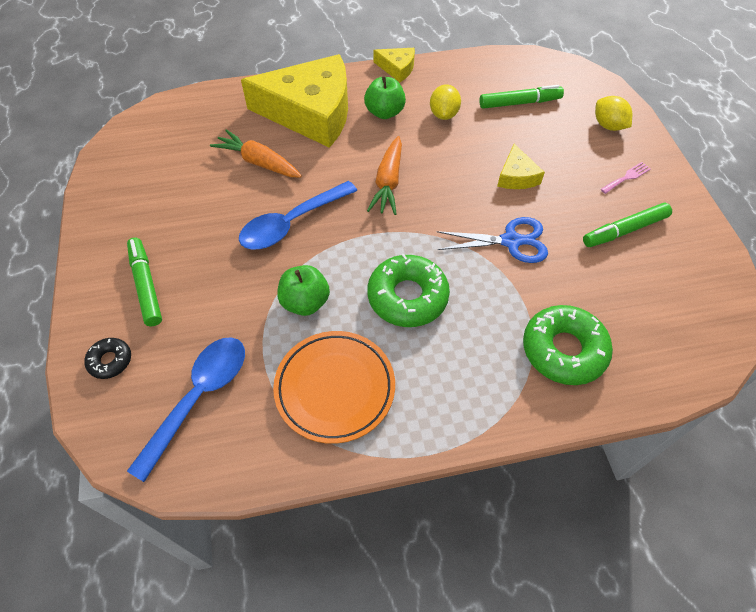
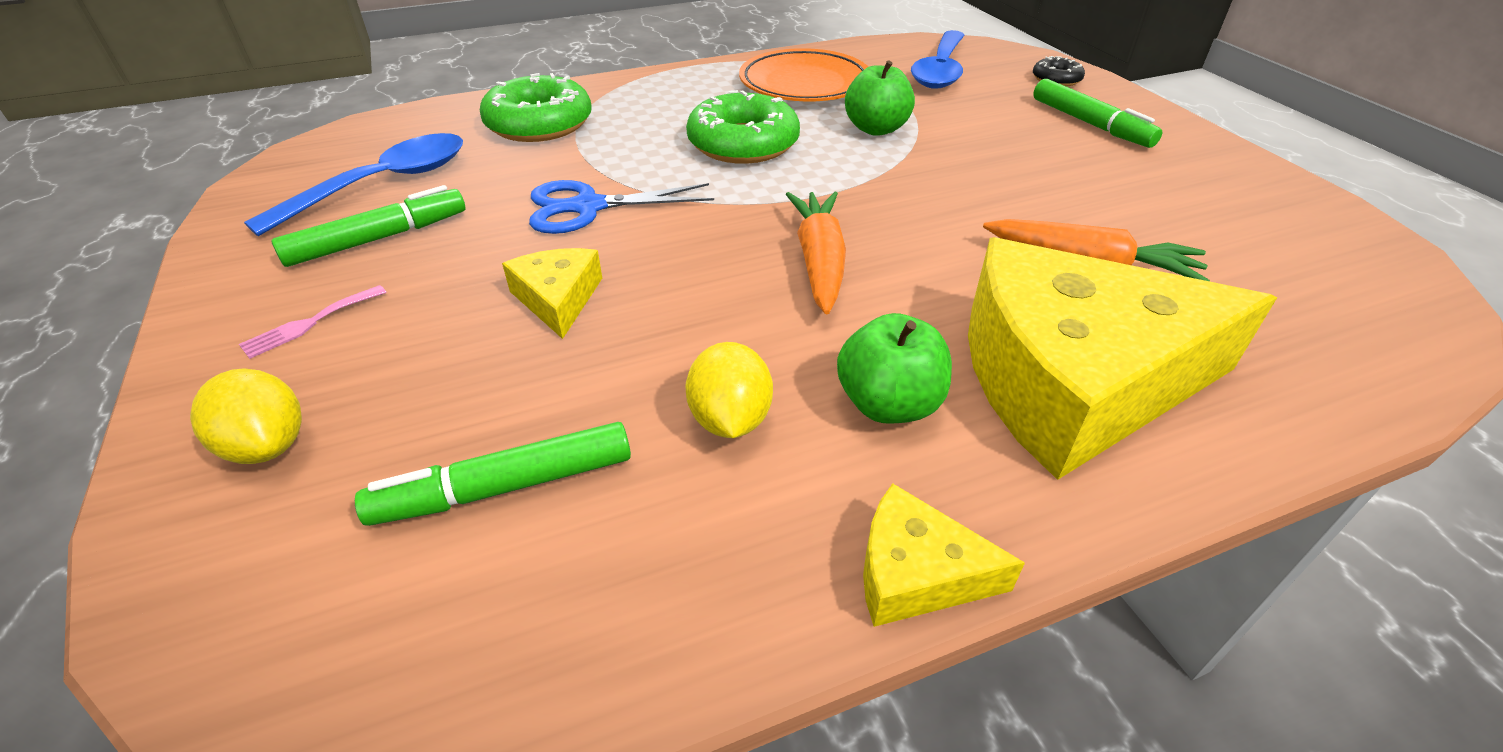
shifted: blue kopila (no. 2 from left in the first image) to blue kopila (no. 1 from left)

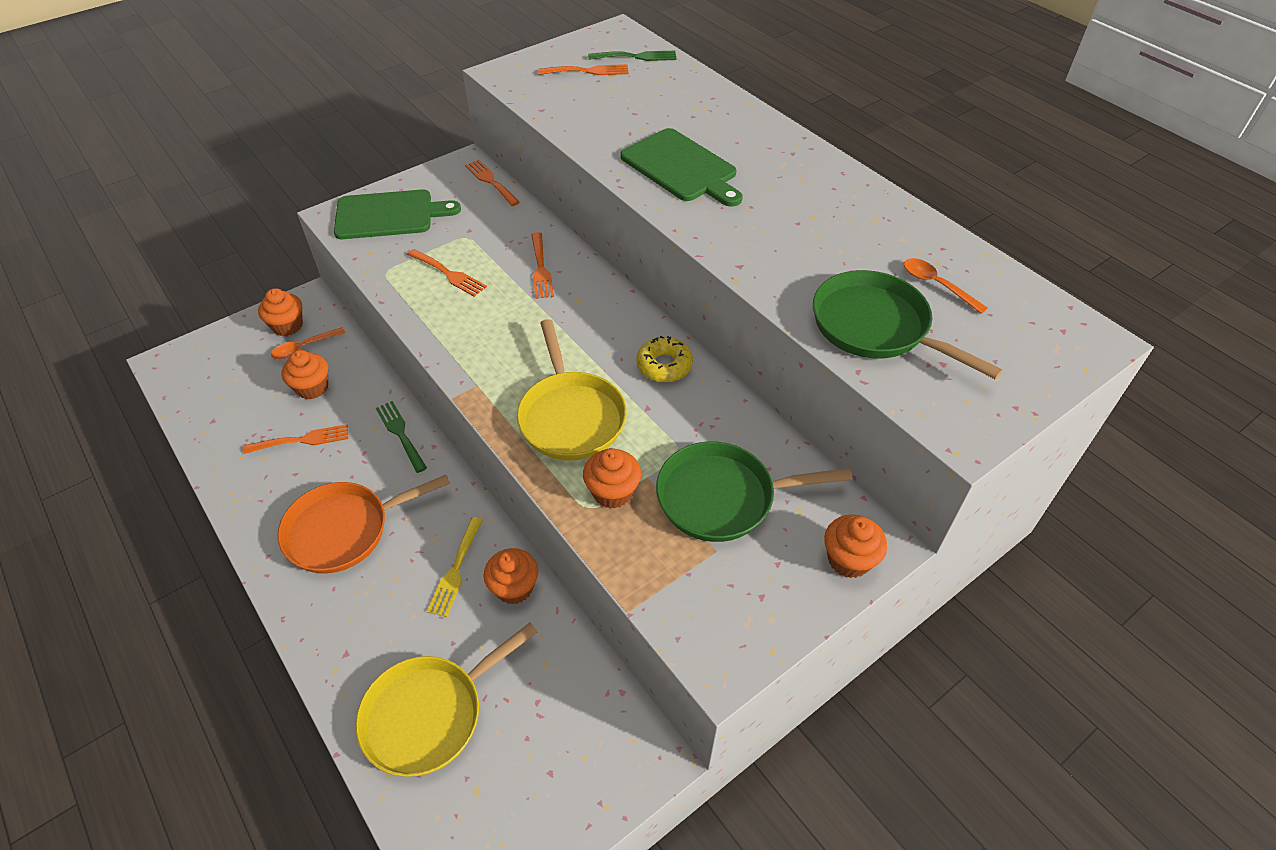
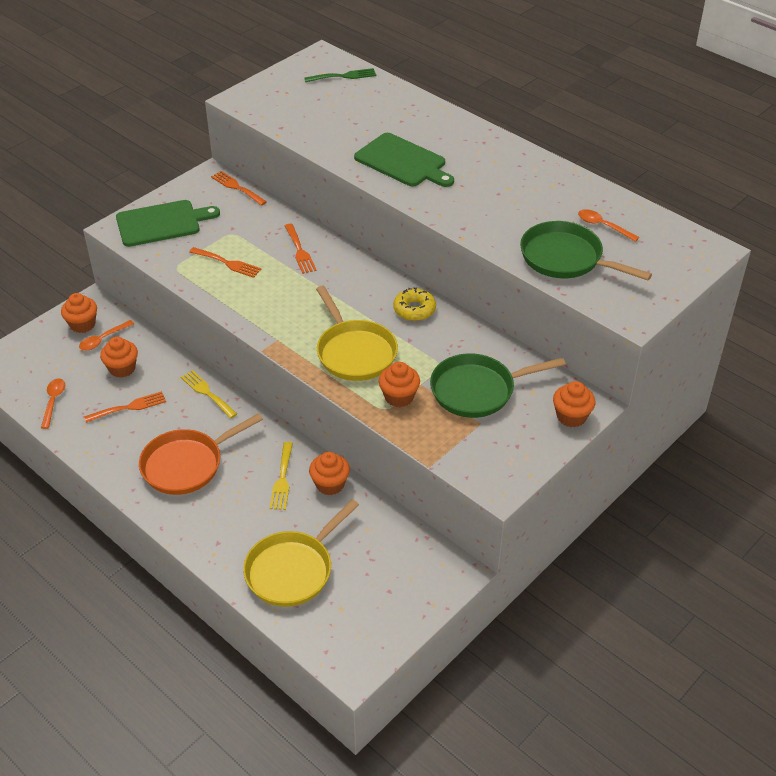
gone: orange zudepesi (no. 5 from left)
new: orange kopila (no. 1 from left)
repainted: green zudepesi (no. 1 from left) to yellow zudepesi (no. 1 from left)

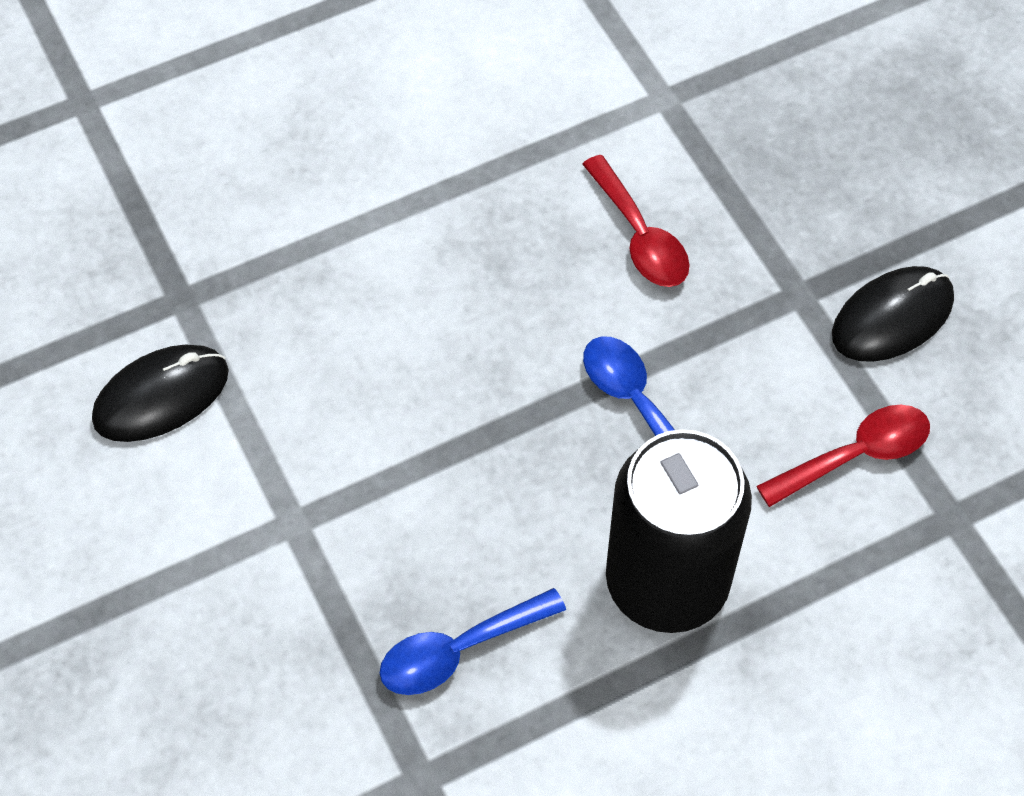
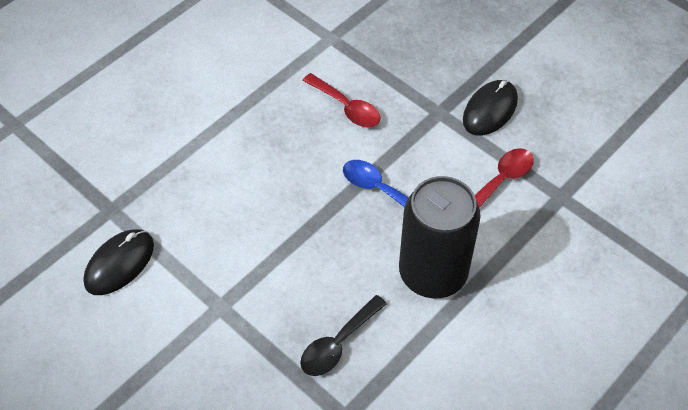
repainted: blue kopila (no. 1 from left) to black kopila

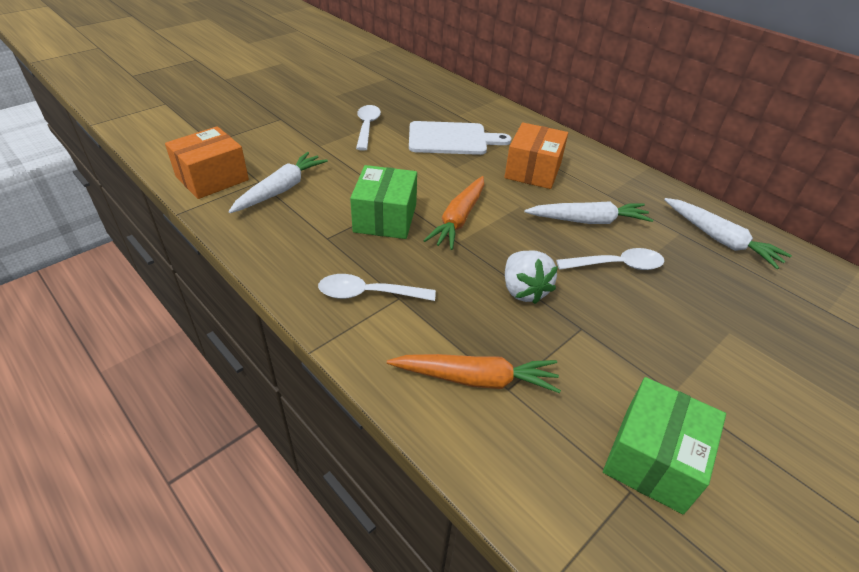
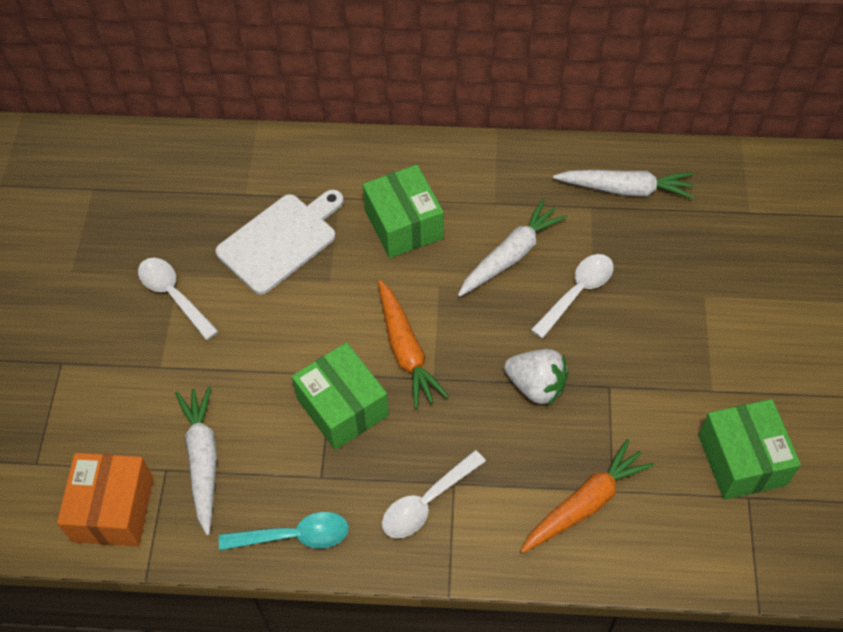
new: turquoise kopila
repainted: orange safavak (no. 2 from left) to green safavak (no. 2 from left)

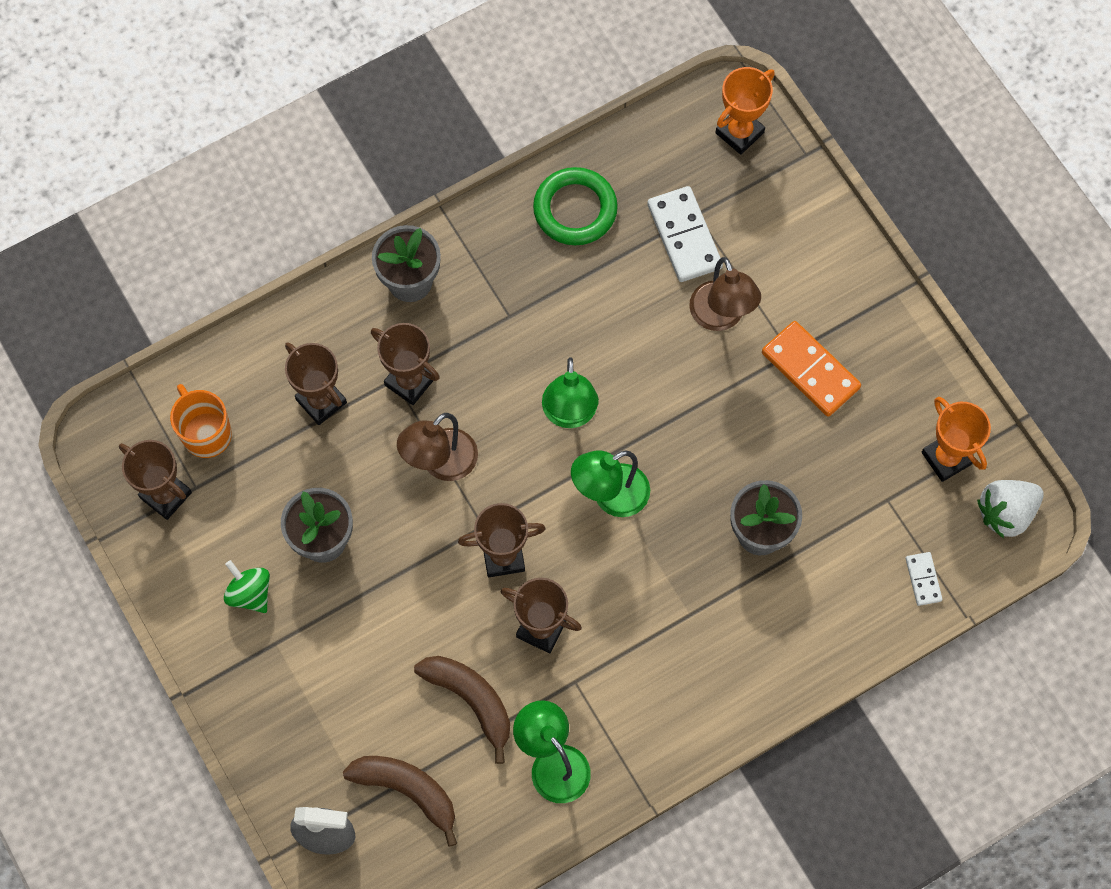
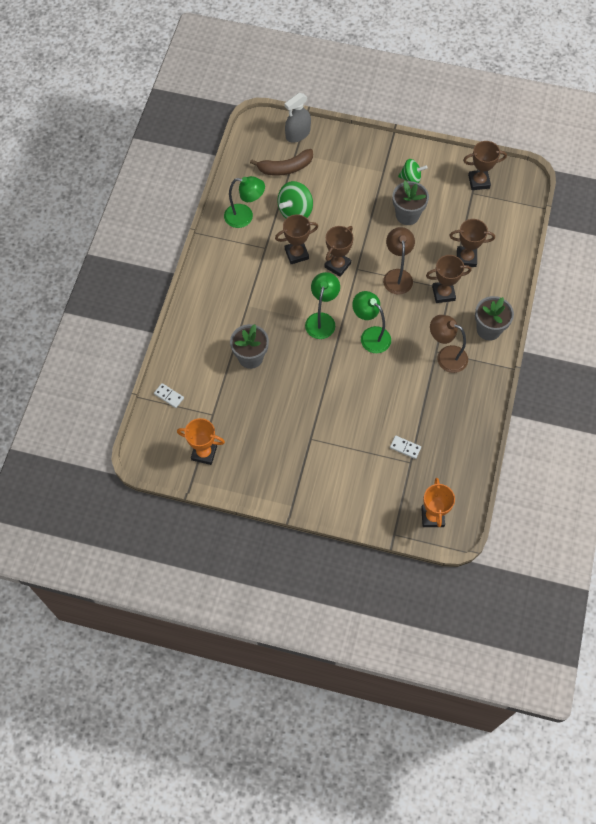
gone: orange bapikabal; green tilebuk; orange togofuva; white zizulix
shifted: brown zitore (no. 2 from left)
swapped: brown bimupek (no. 2 from left) to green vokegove (no. 1 from left)
scaled: white togofuva (no. 1 from left in the first image) x0.52

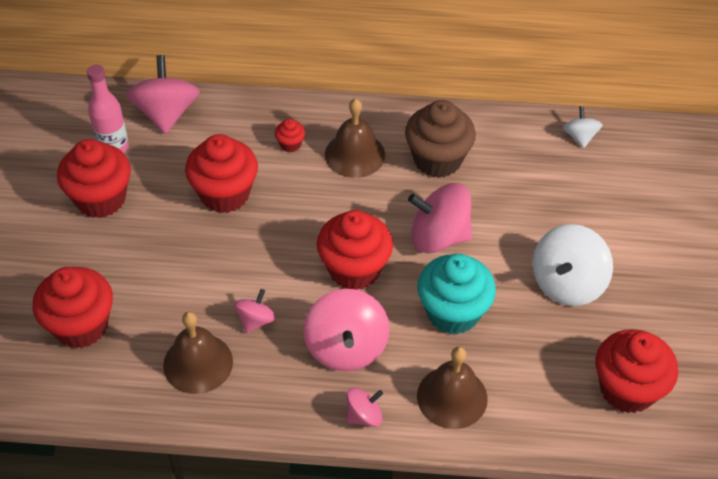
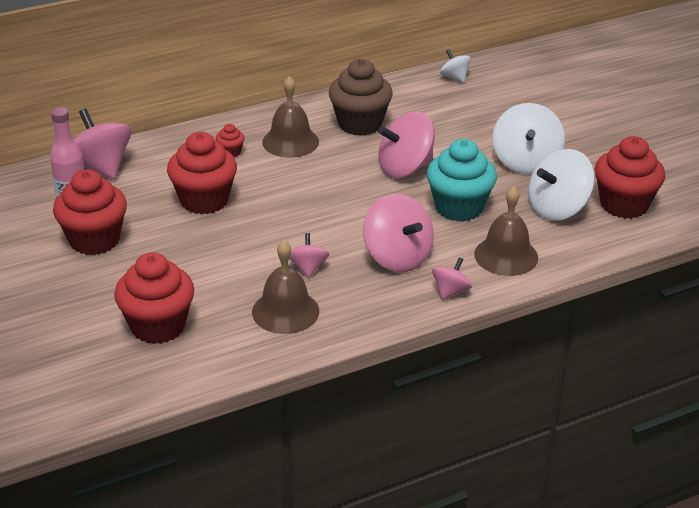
gone: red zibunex (no. 5 from left)
new: white vokegove (no. 3 from left)

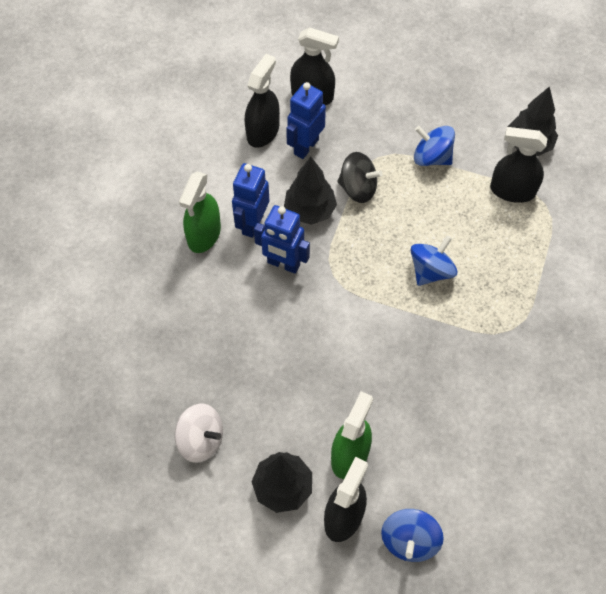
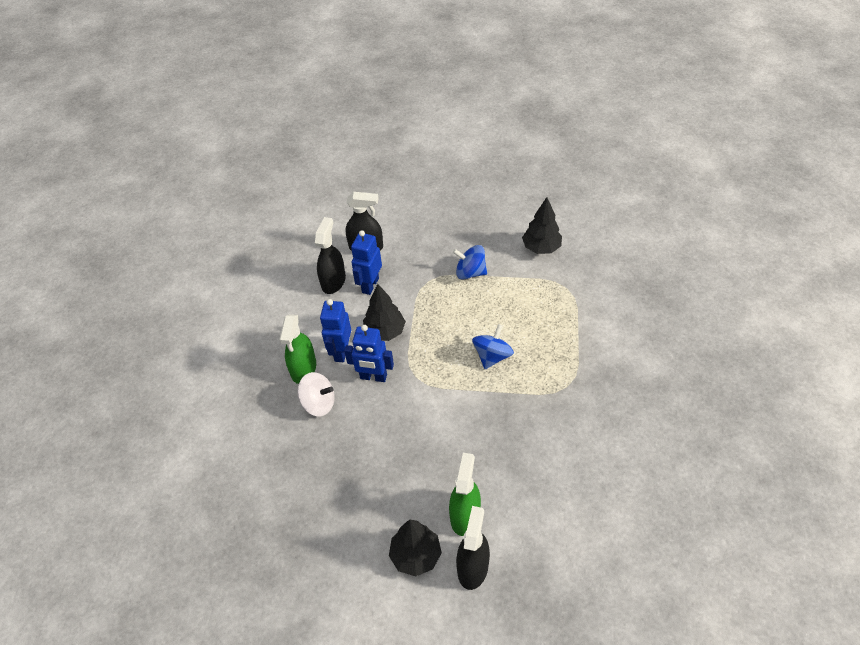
gone: black vokegove; blue vokegove (no. 1 from left); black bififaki (no. 4 from left)
shifted: white vokegove

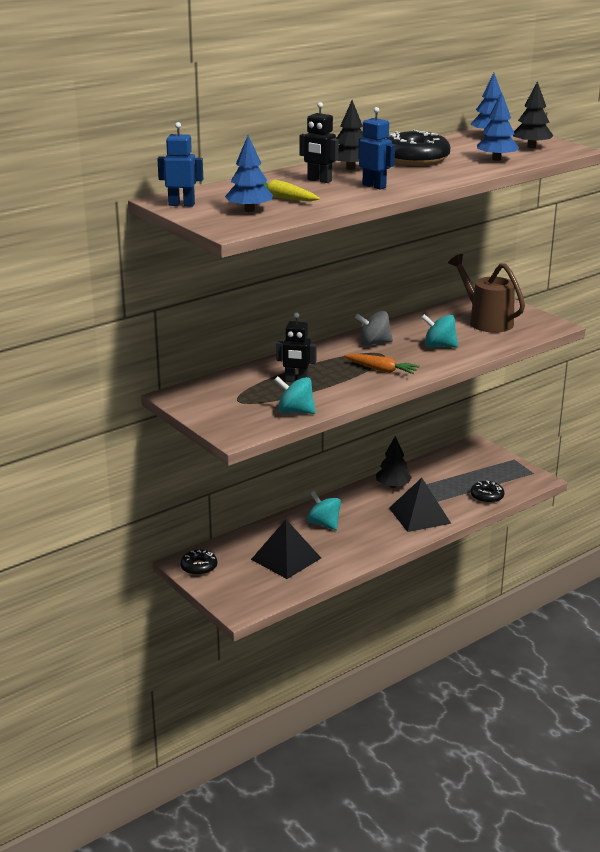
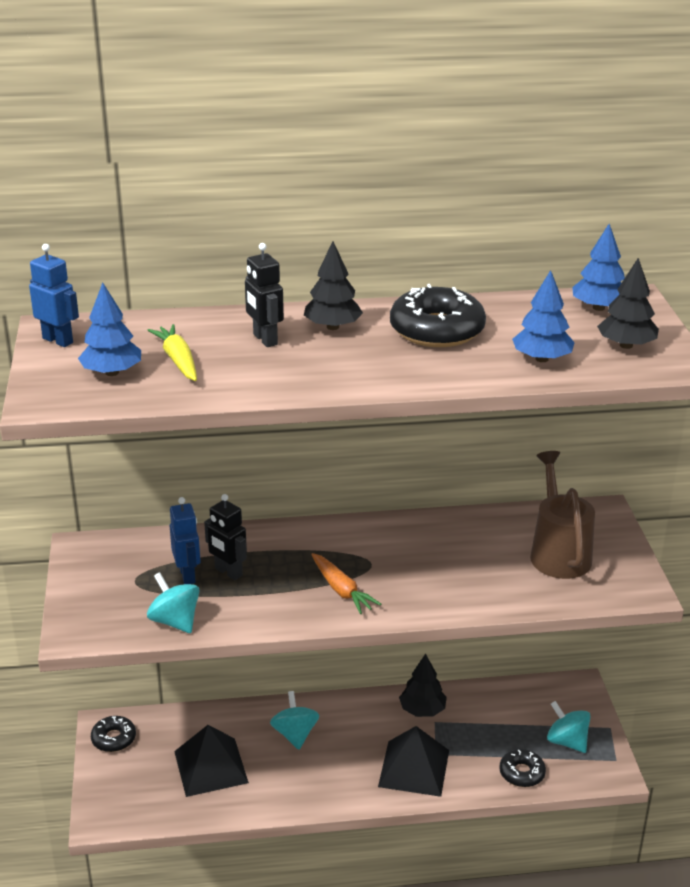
gone: grey vokegove
shifted: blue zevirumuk (no. 2 from left); turquoise vokegove (no. 3 from left)

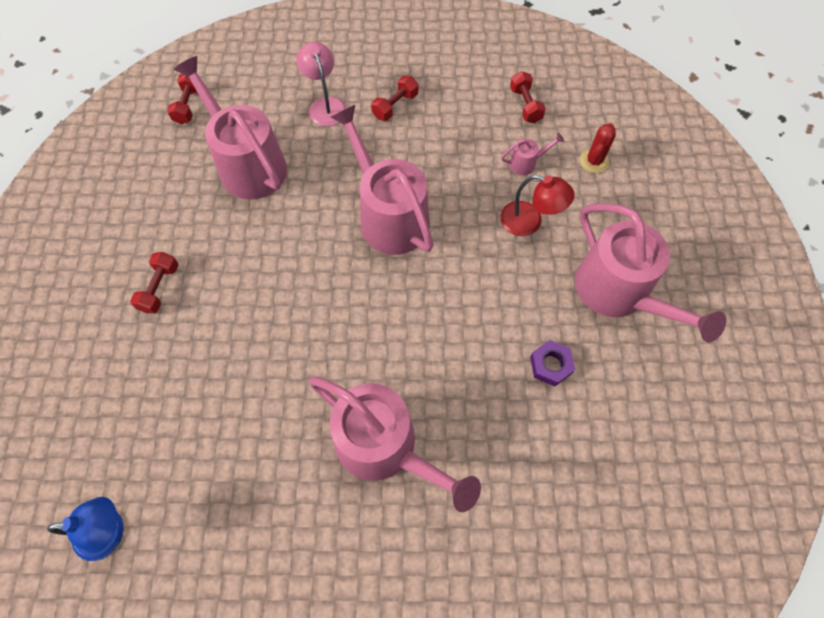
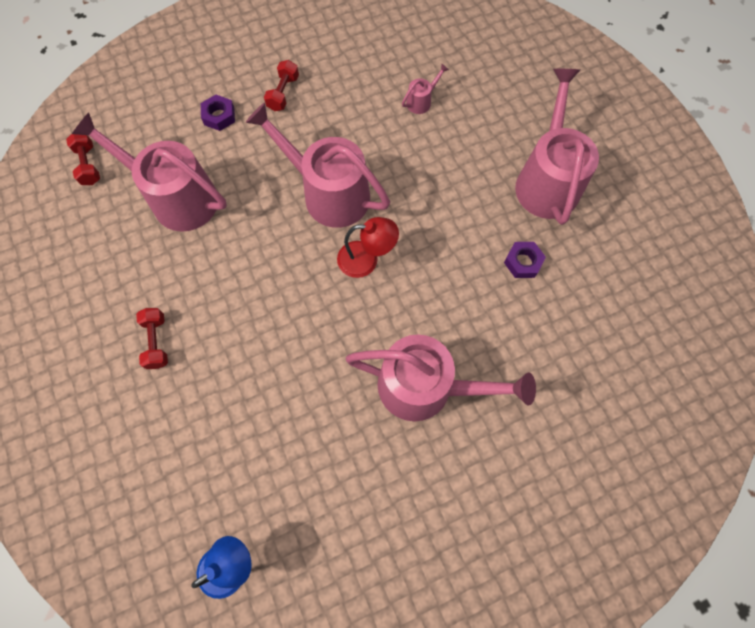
gone: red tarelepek (no. 4 from left); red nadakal
shifted: red zitore
swapped: pink zitore to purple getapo (no. 1 from left)
rotated: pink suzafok (no. 5 from left) 120 degrees counterclockwise

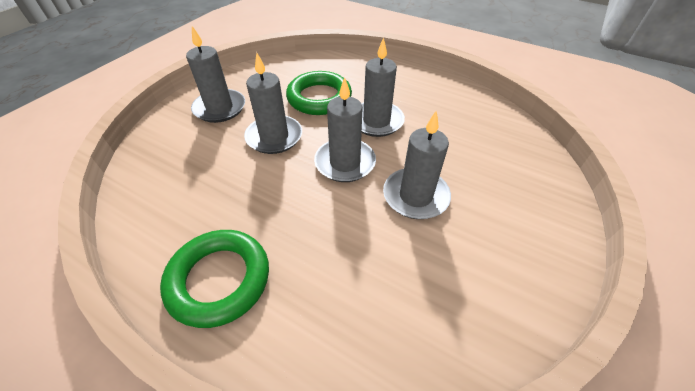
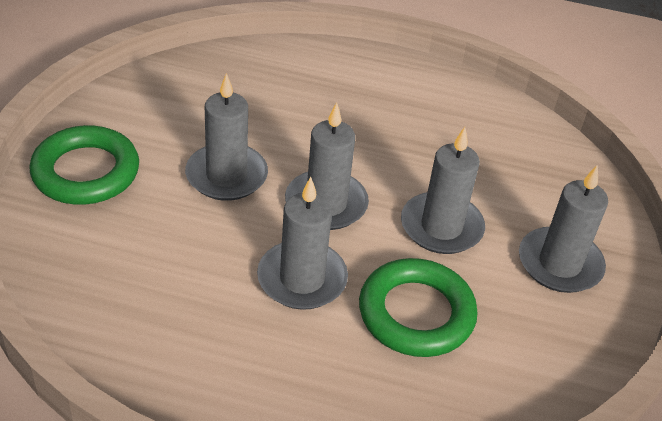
shifted: green tilebuk (no. 1 from left)

